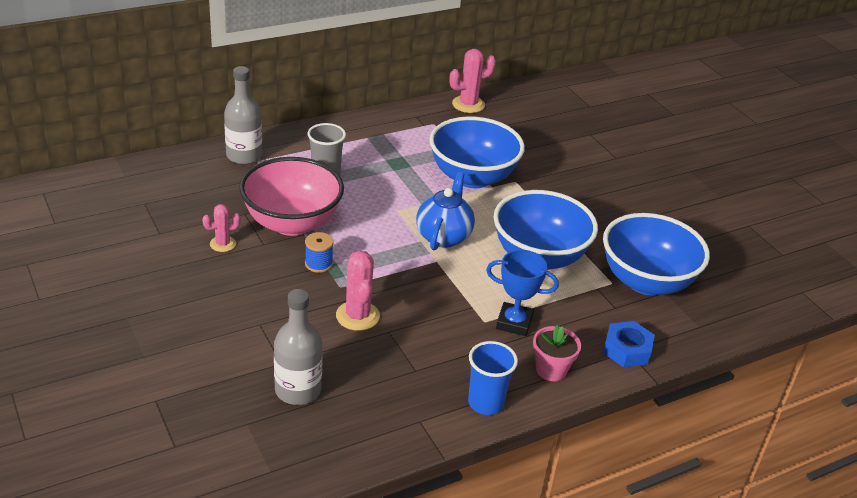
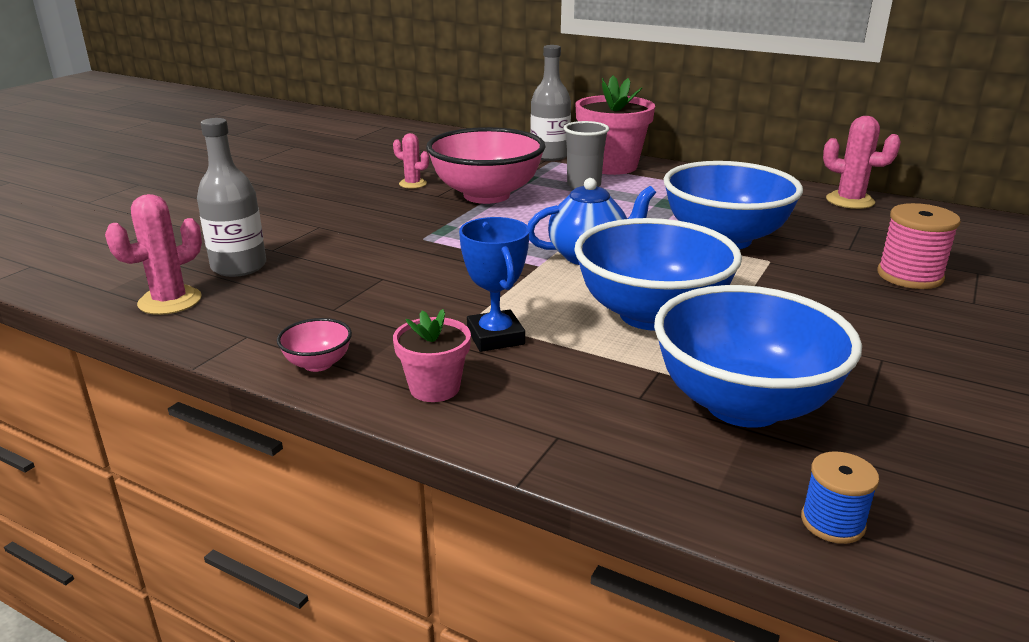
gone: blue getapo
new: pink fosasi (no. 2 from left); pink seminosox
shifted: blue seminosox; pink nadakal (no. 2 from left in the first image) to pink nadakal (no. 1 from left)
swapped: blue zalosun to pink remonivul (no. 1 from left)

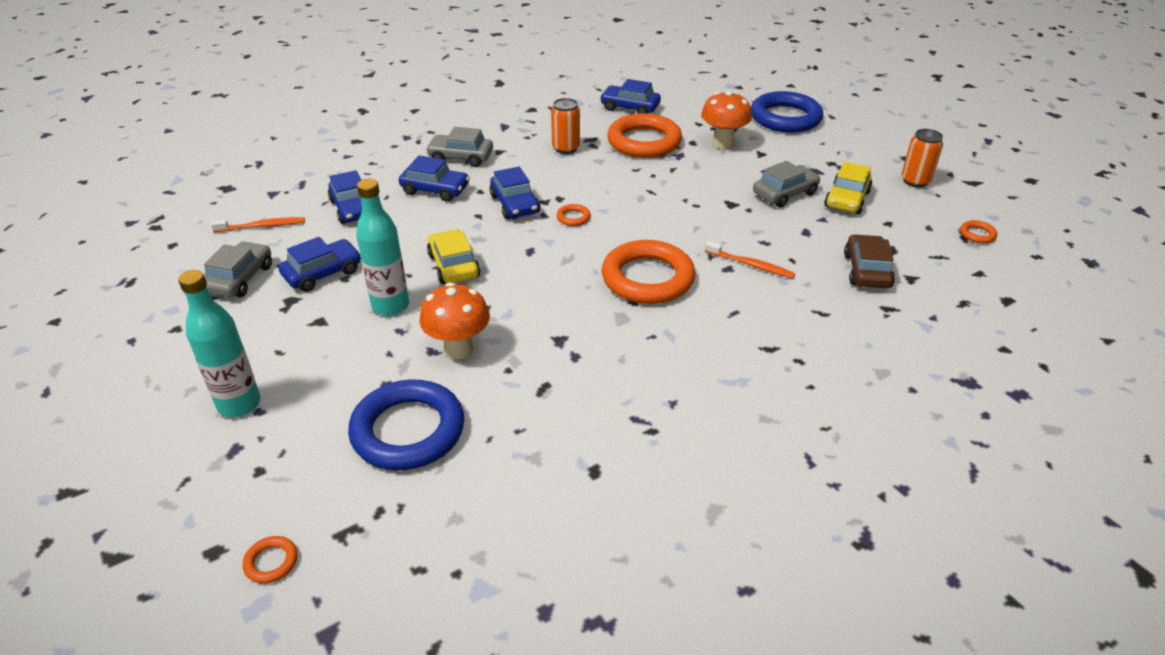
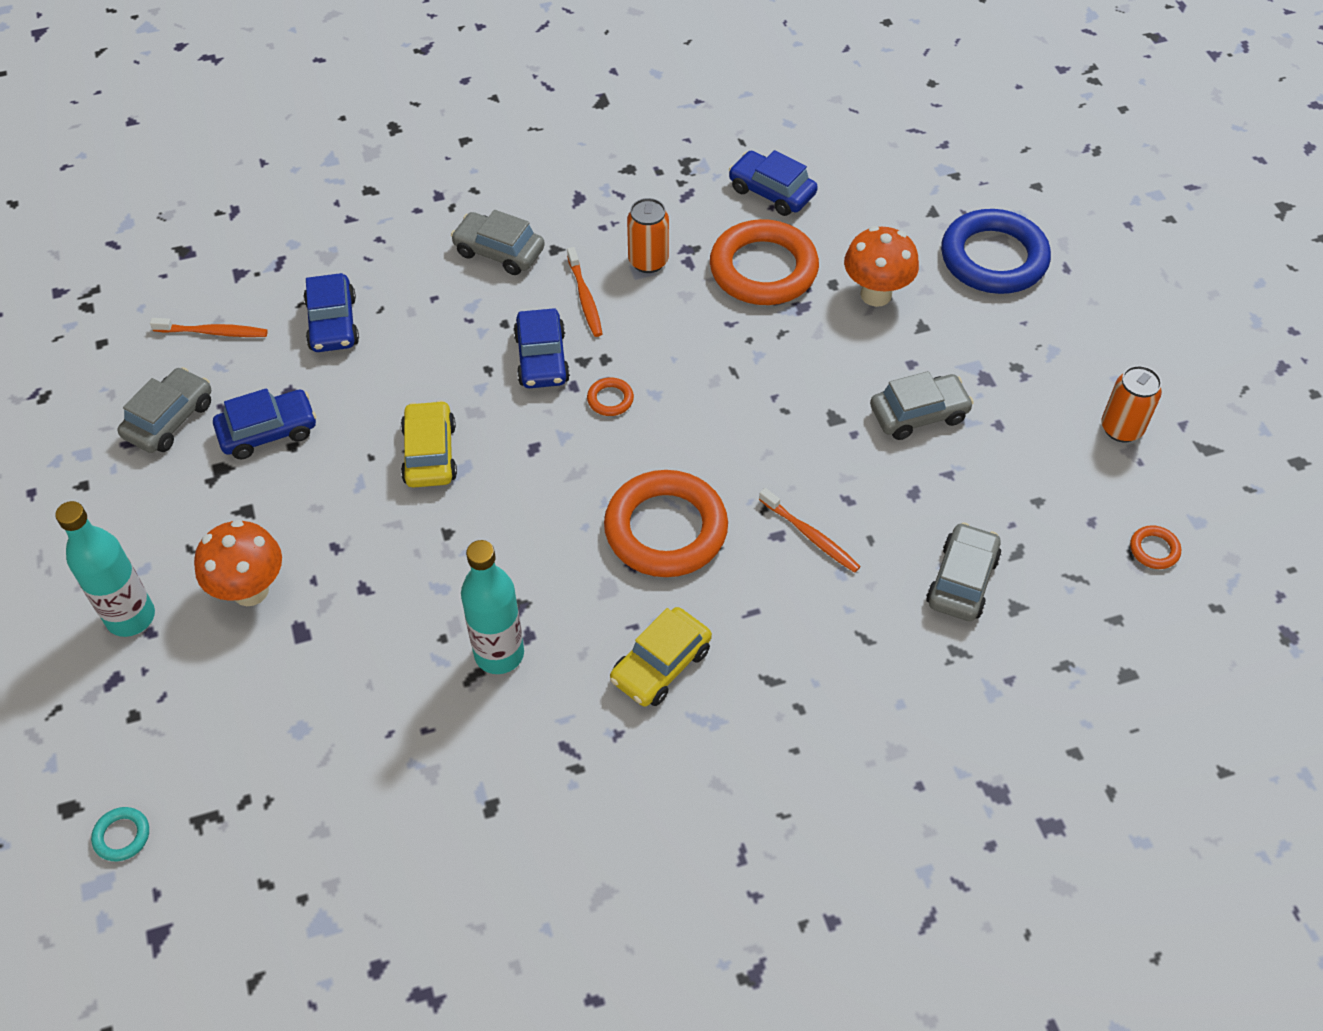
gone: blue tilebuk (no. 1 from left); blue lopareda (no. 3 from left)
new: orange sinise (no. 2 from left)
shifted: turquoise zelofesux (no. 2 from left); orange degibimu (no. 1 from left); yellow lopareda (no. 2 from left)
repainted: orange tilebuk (no. 1 from left) to turquoise tilebuk; brown lopareda to grey lopareda (no. 4 from left)

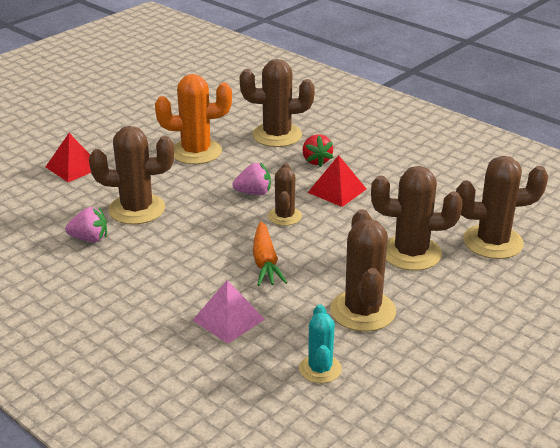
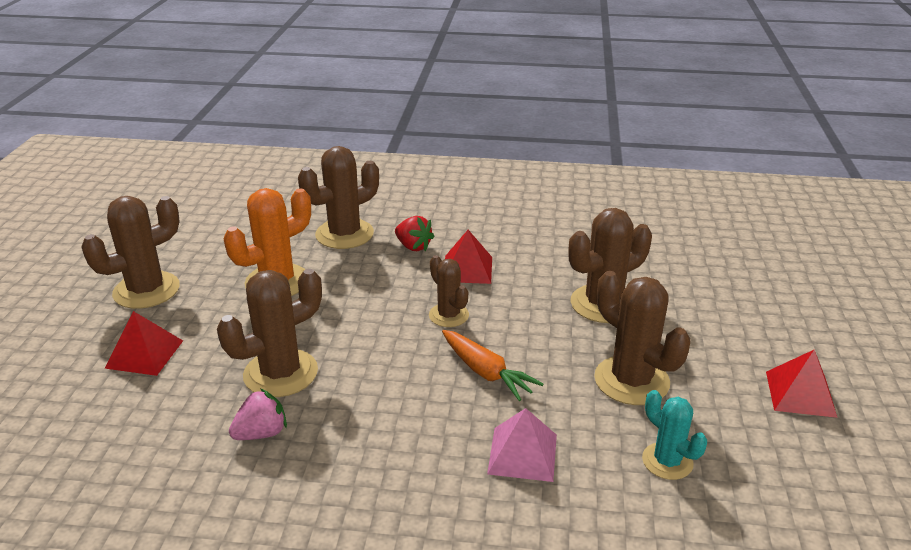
gone: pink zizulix (no. 2 from left)
new: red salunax (no. 3 from left)
shifted: brown nadakal (no. 6 from left in the first image) to brown nadakal (no. 1 from left)

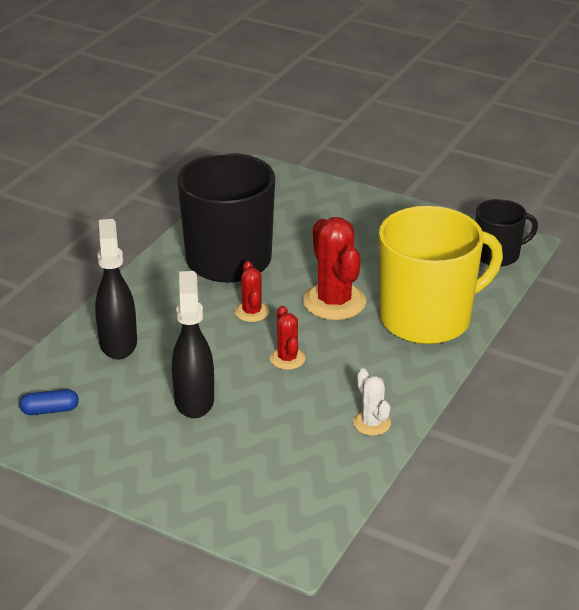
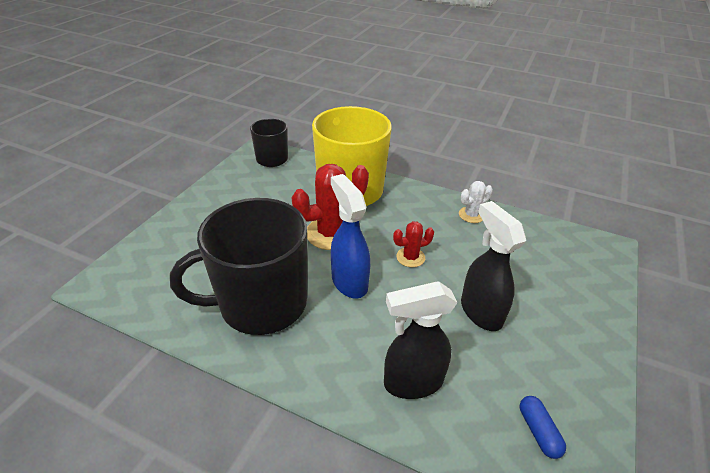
swapped: red nadakal (no. 1 from left) to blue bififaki
rotated: black bififaki (no. 2 from left) 75 degrees clockwise

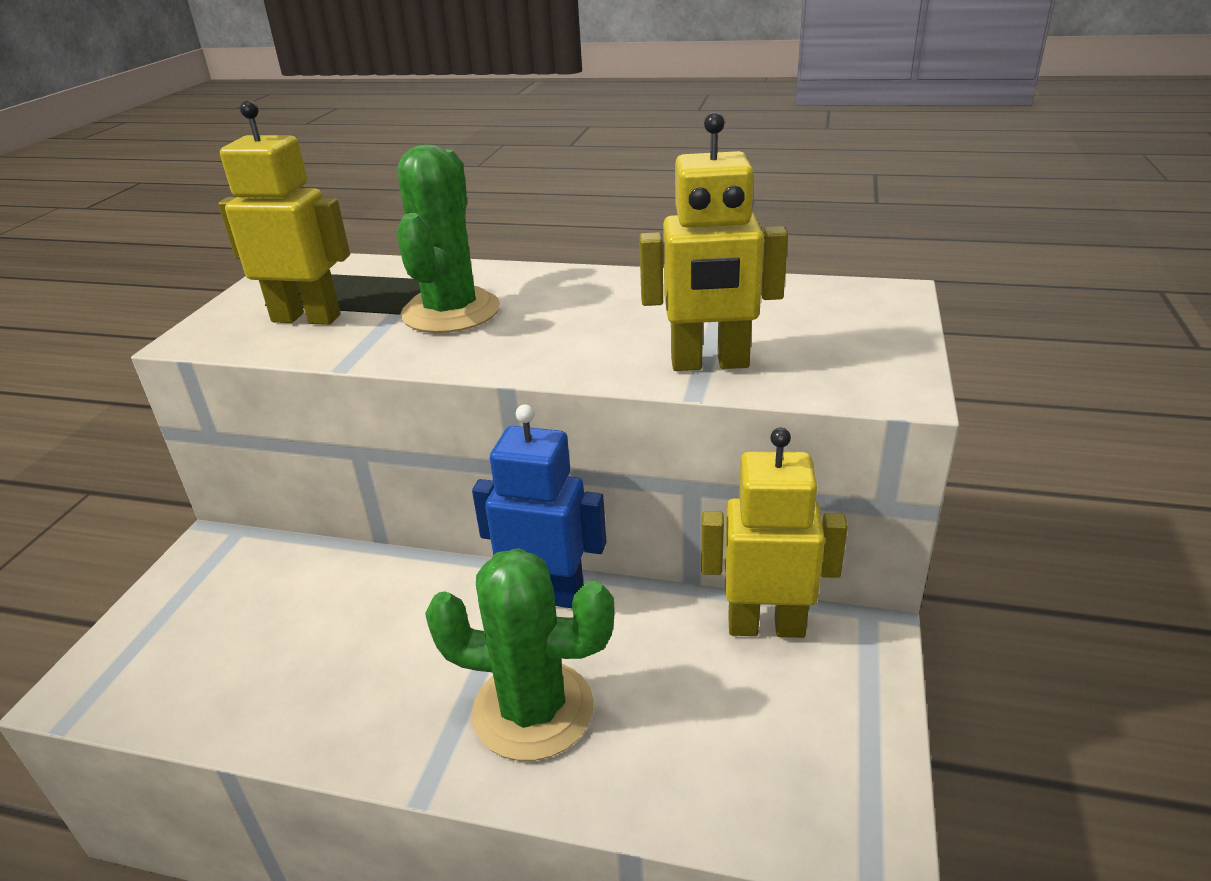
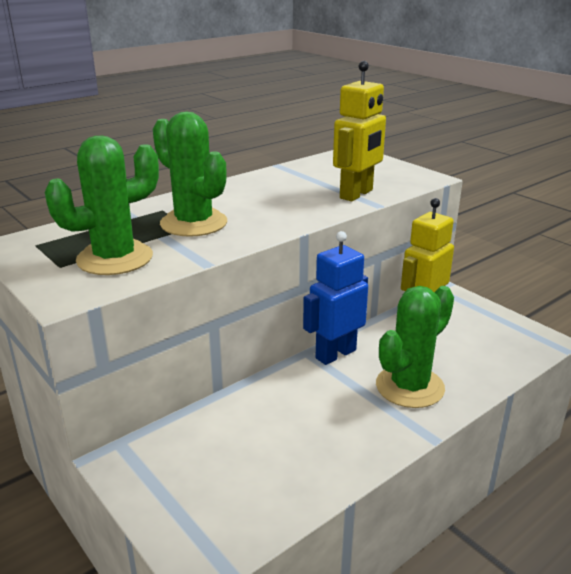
swapped: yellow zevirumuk (no. 1 from left) to green nadakal (no. 1 from left)

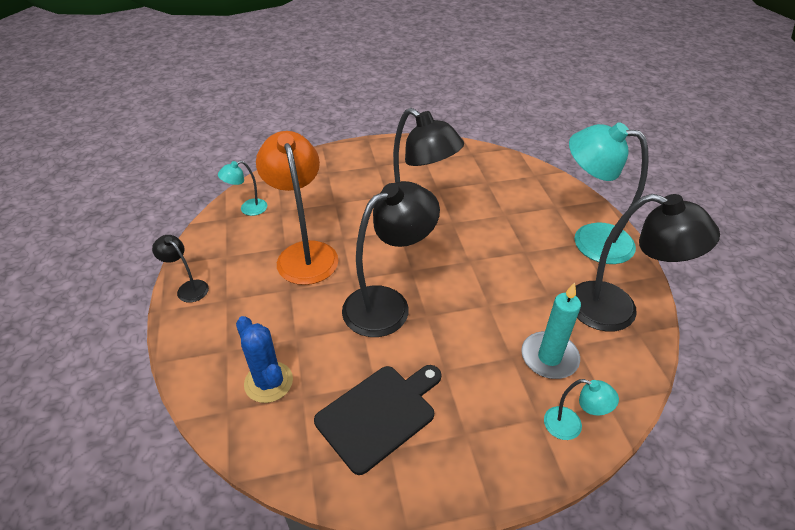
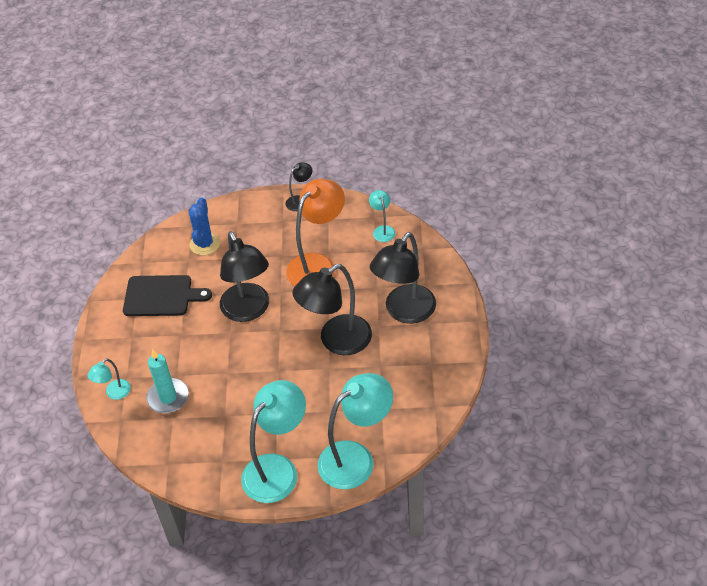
new: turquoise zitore (no. 3 from left)
shifted: black zitore (no. 4 from left)
rotated: blue nadakal 60 degrees counterclockwise; orange zitore 45 degrees counterclockwise; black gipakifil 60 degrees counterclockwise

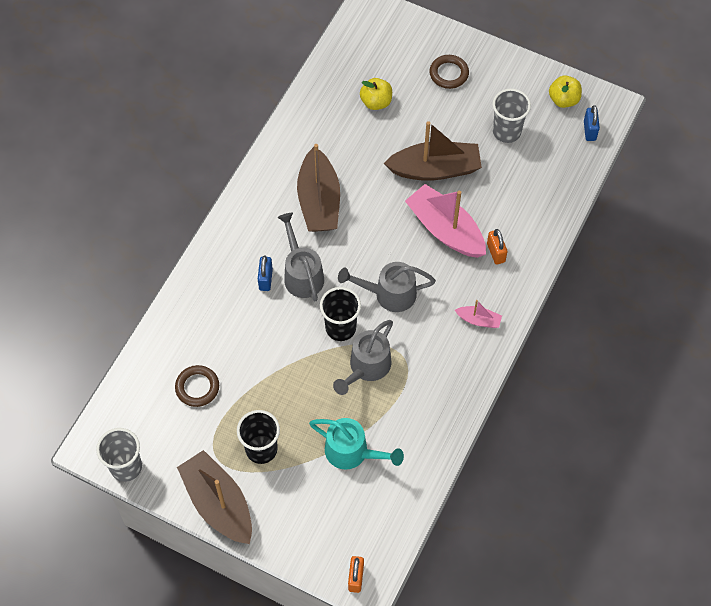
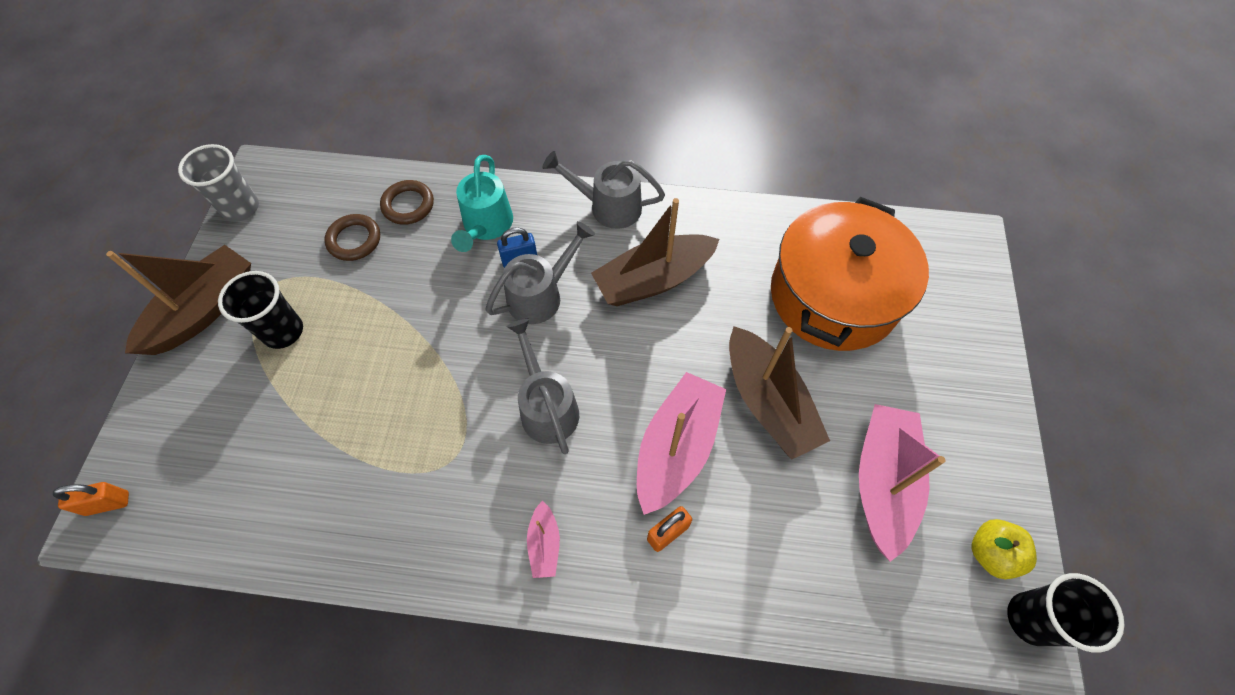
gone: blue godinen (no. 2 from left)
shifted: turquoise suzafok; black zalosun (no. 2 from left); grey suzafok (no. 2 from left in the first image) to grey suzafok (no. 3 from left); brown tilebuk (no. 2 from left)
swapped: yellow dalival (no. 1 from left) to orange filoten; grey zalosun (no. 2 from left) to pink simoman (no. 3 from left)

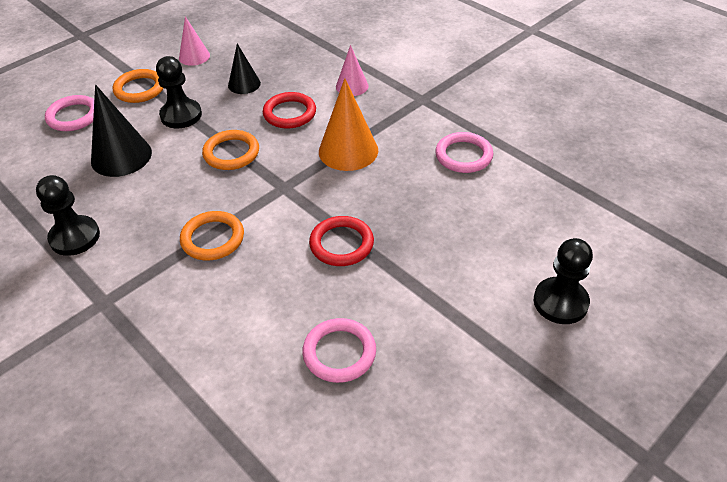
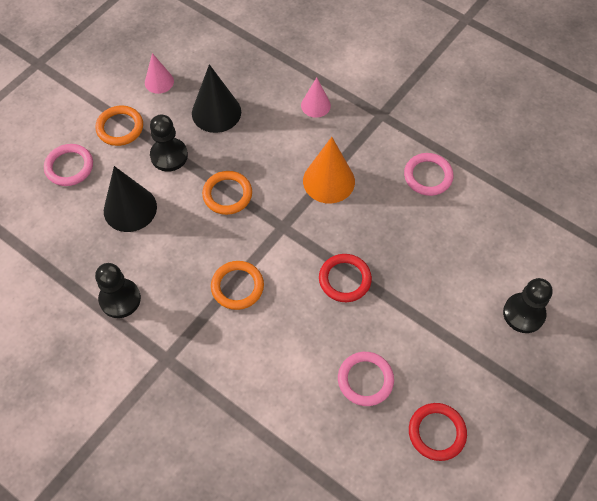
shifted: red tilebuk (no. 1 from left in the first image) to red tilebuk (no. 2 from left)
scaled: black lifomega (no. 2 from left) x1.65

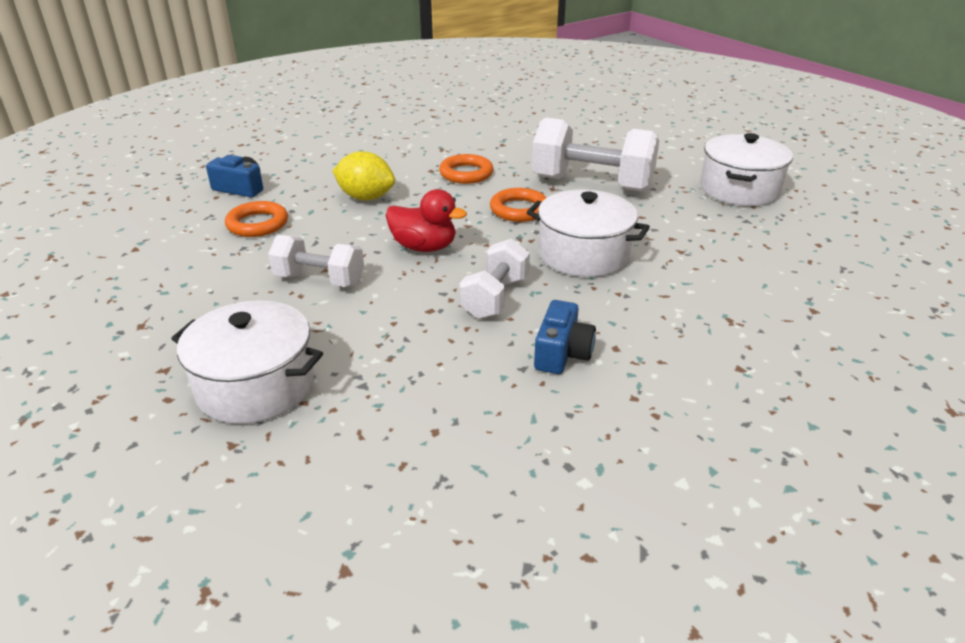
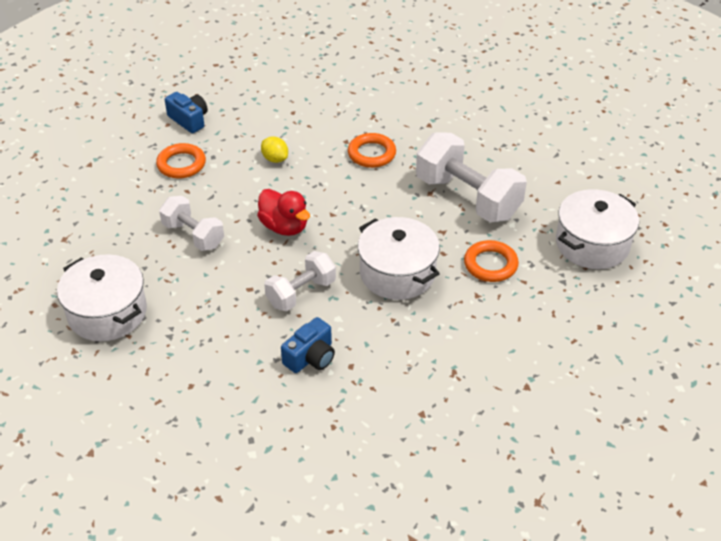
shifted: orange tilebuk (no. 3 from left)
scaled: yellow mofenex x0.62

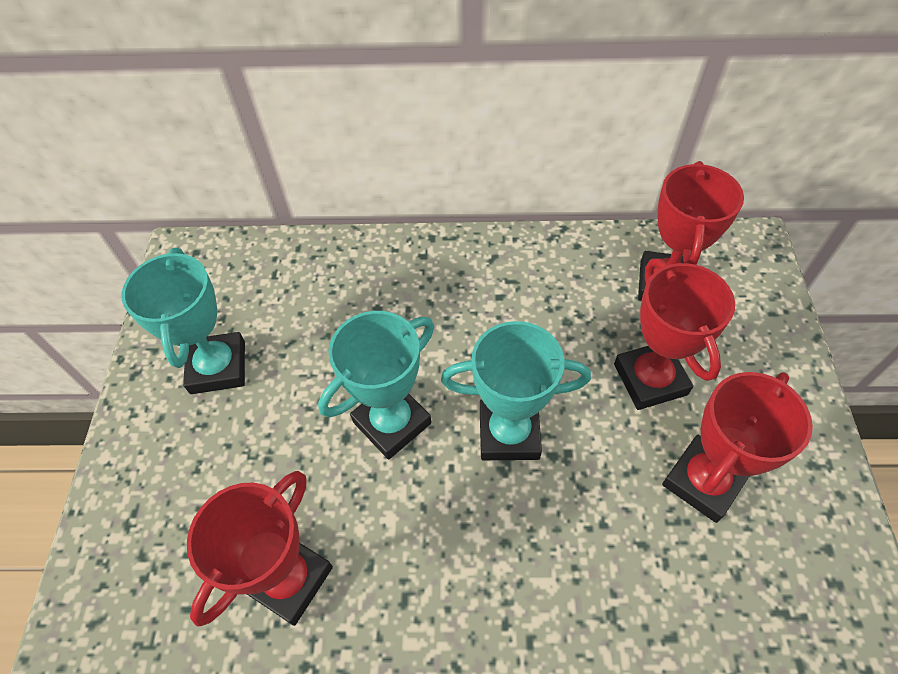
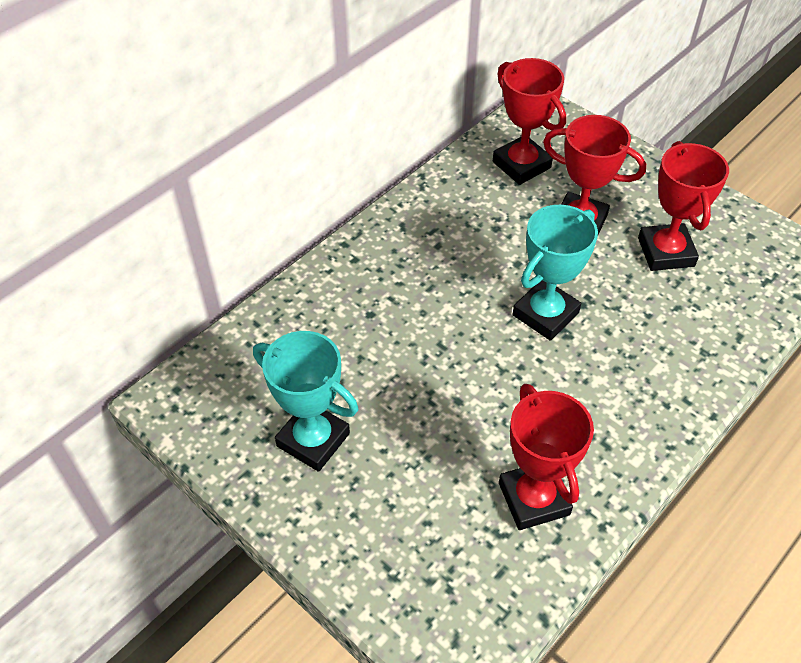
gone: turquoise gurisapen (no. 2 from left)

